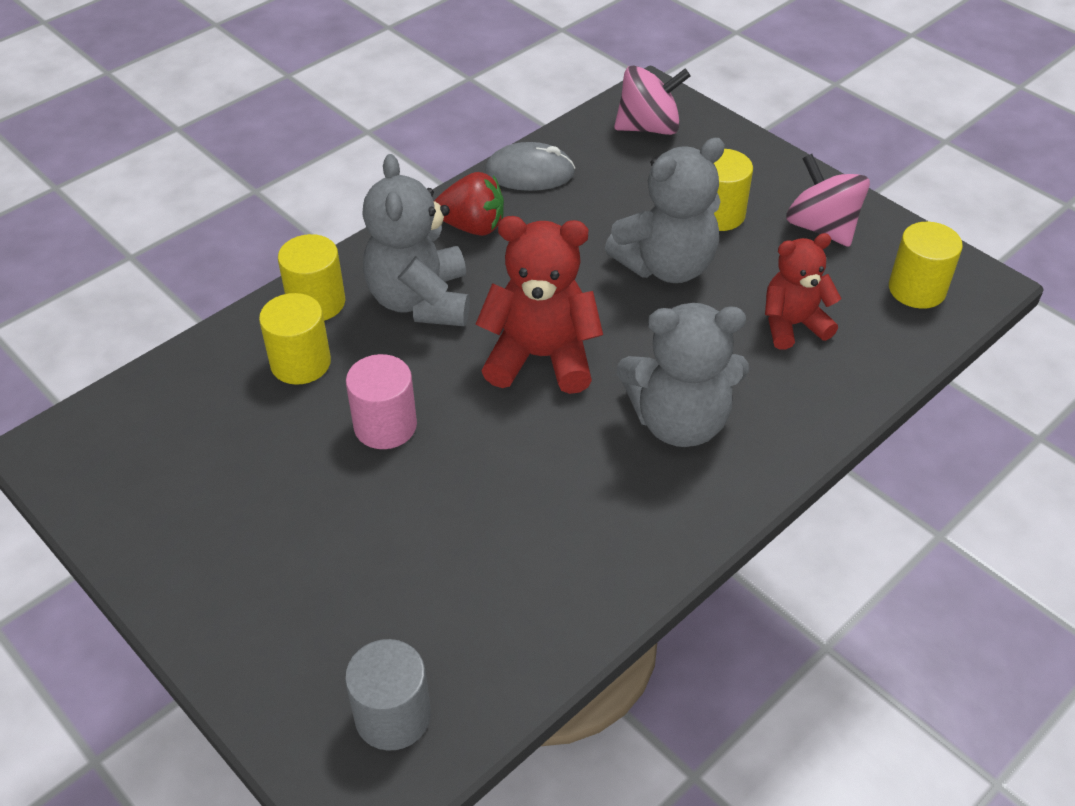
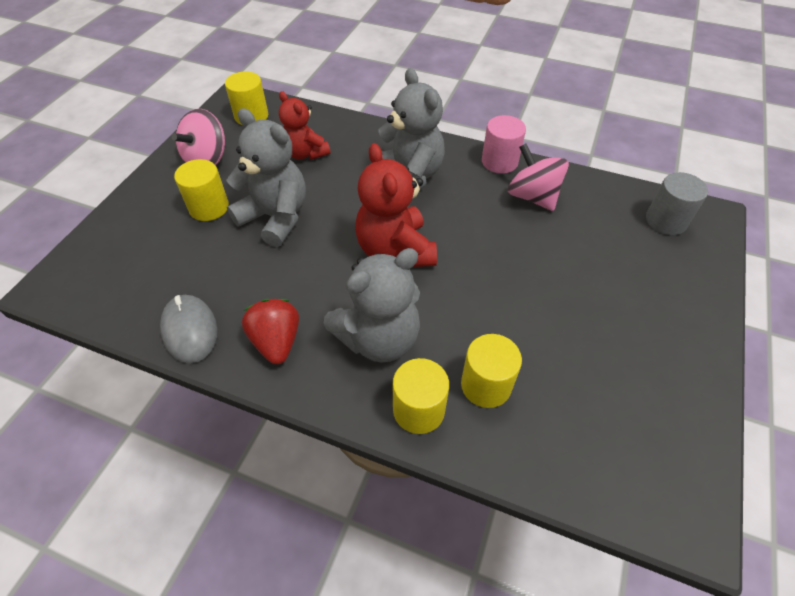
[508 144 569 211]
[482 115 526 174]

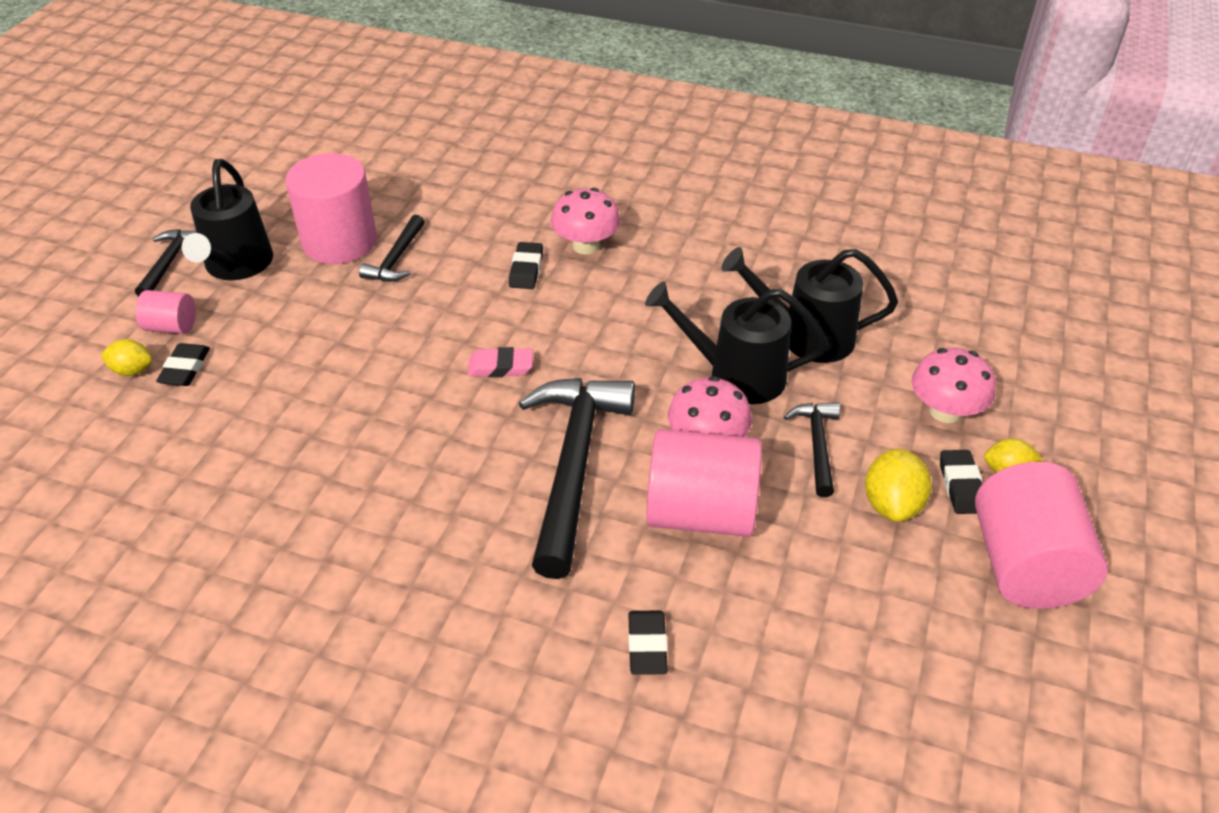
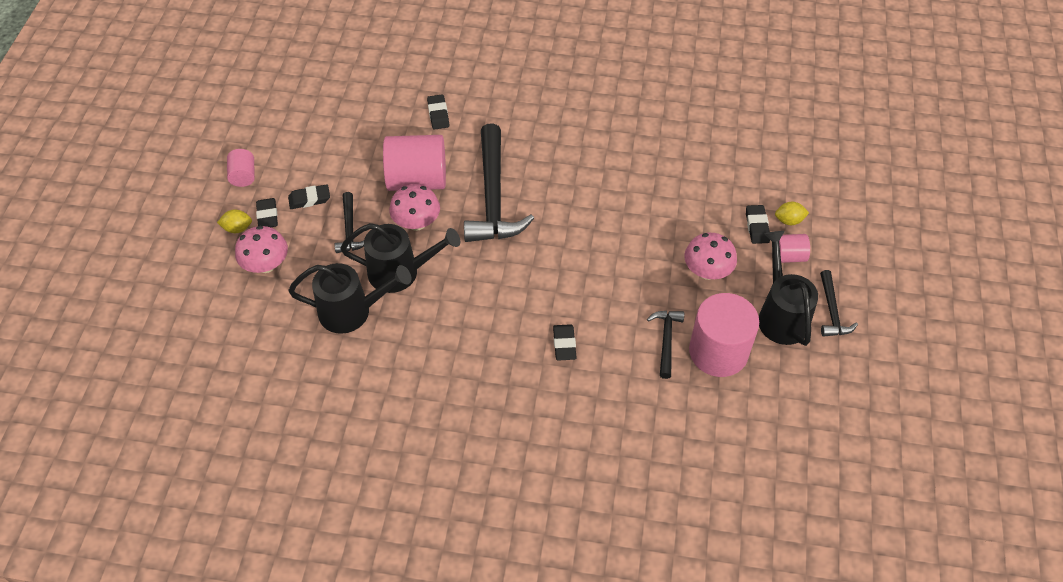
[684 233 737 280]
[468 347 533 377] (first image)
[288 184 330 209]
[227 149 255 187]

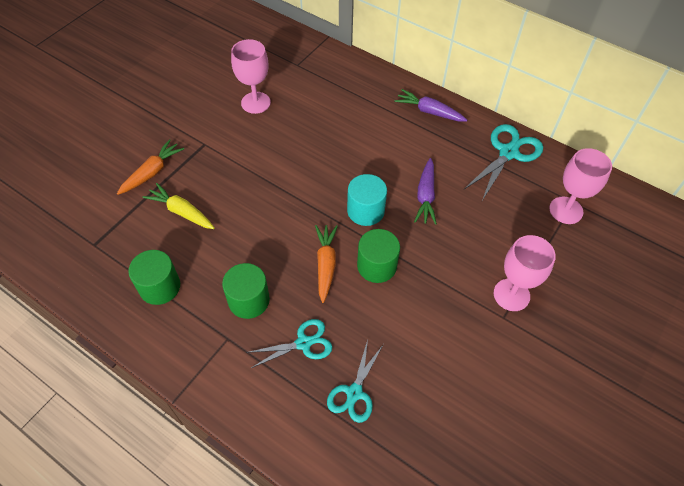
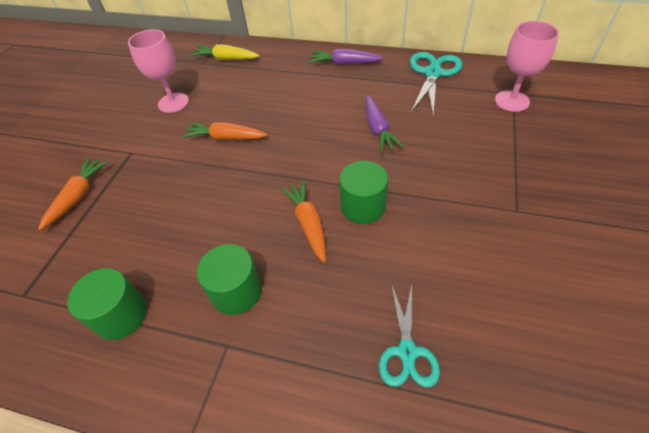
[347 174 387 226] (first image)
[190 44 259 60]
[494 235 556 311] (first image)
[246 319 332 368] (first image)
[182 122 268 140]

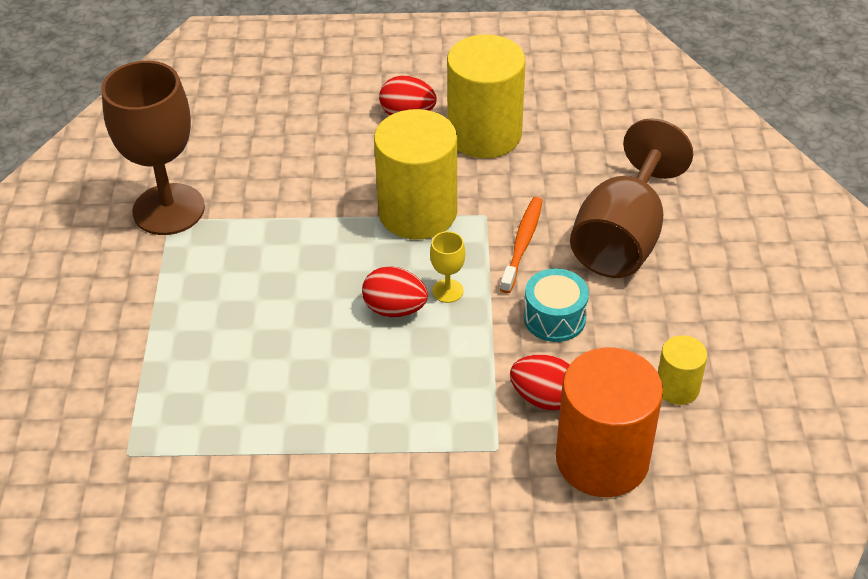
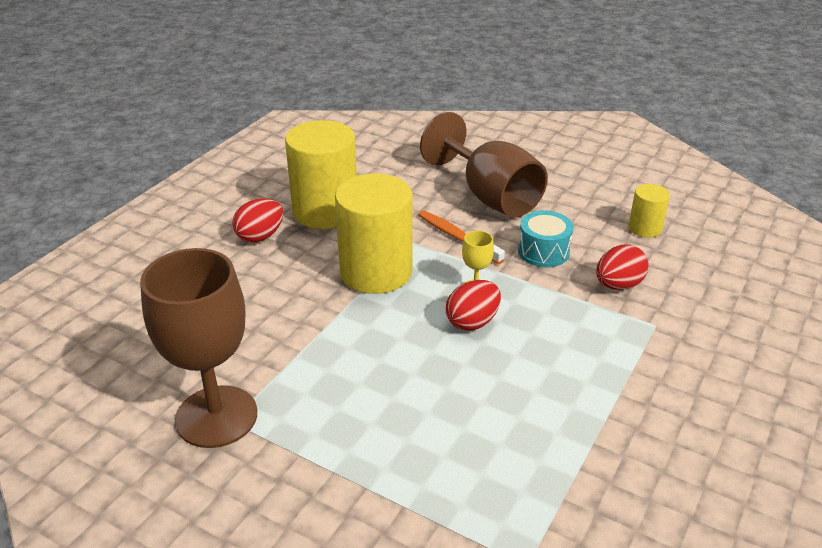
[556 347 663 497] (first image)

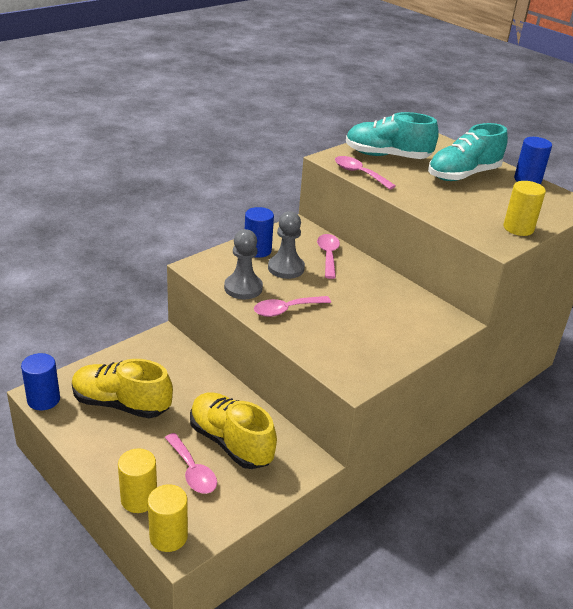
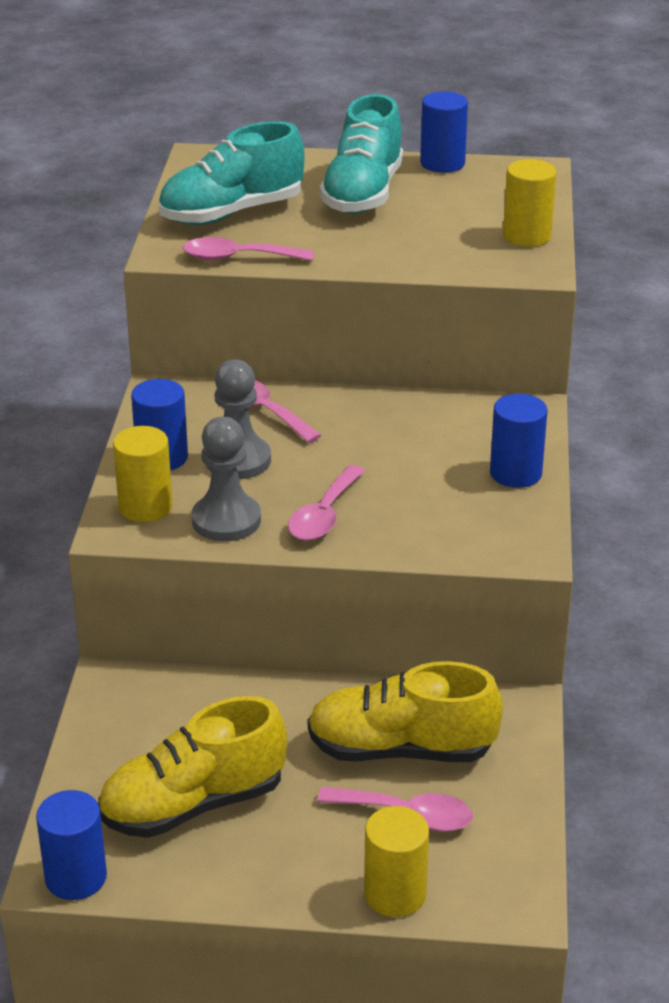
[113 426 173 522]
[490 394 547 488]

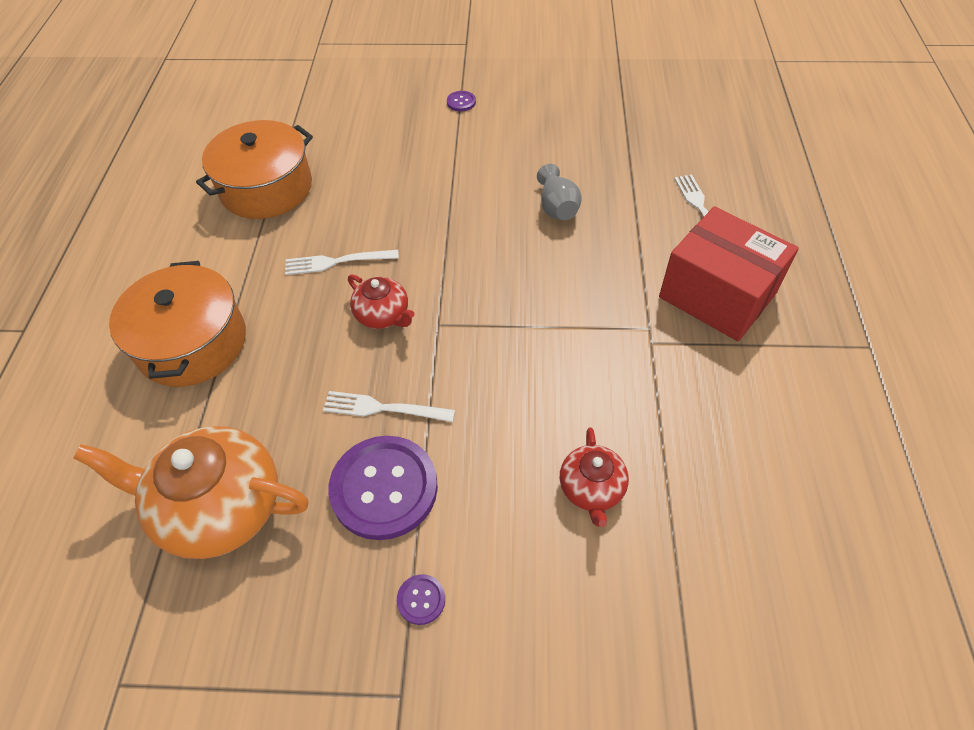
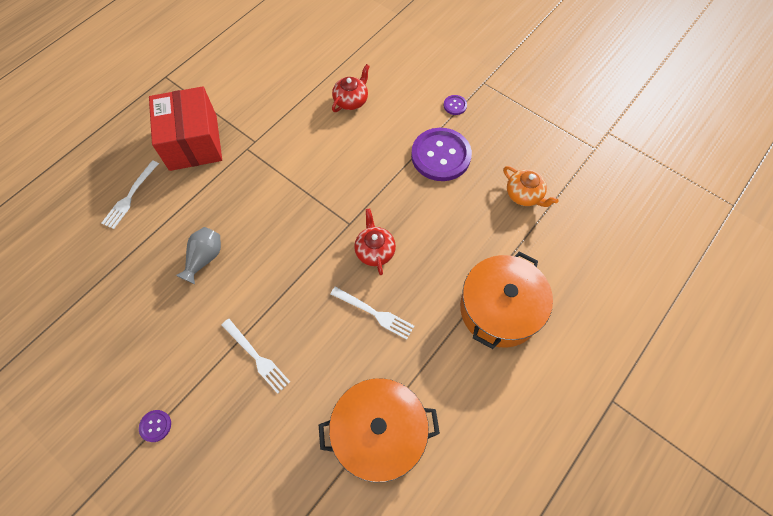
[222 319 290 394]
[503 166 559 207]

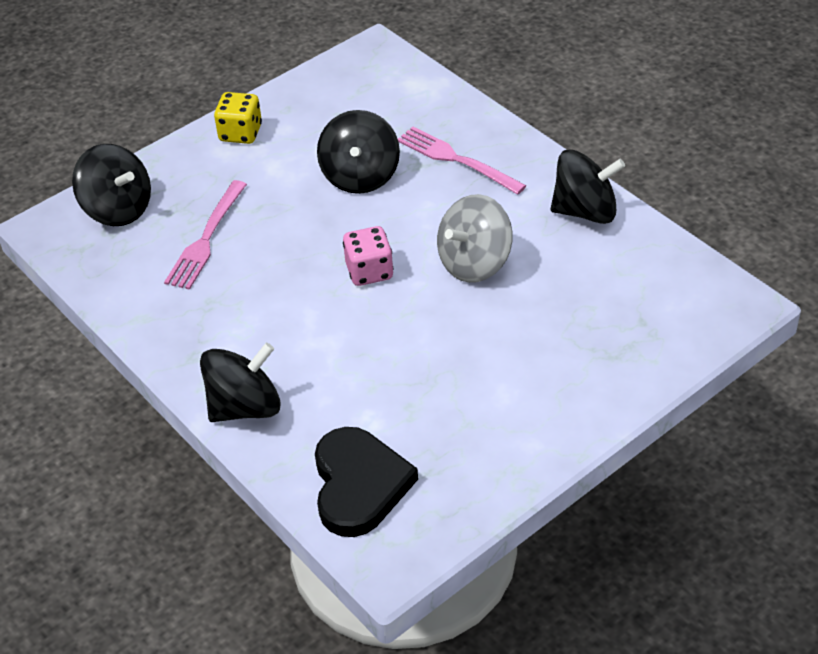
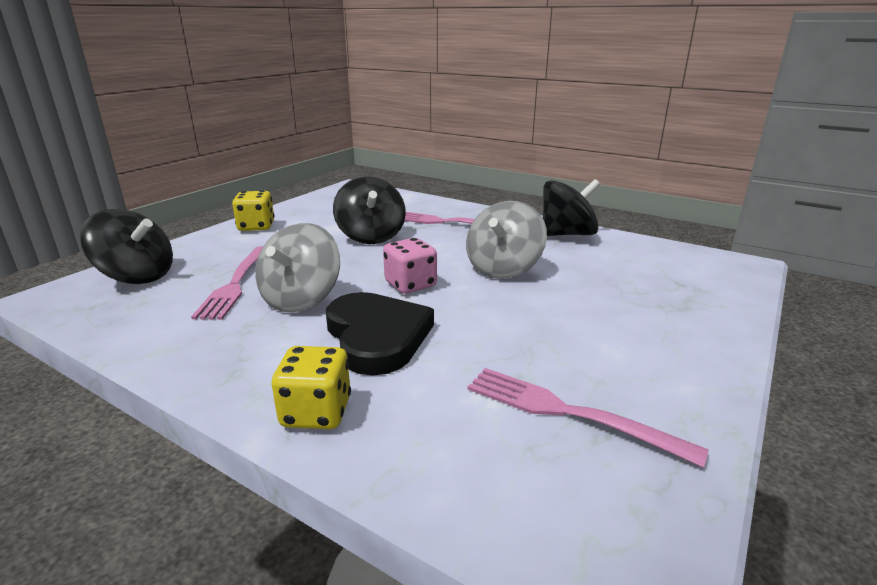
[272 346 351 429]
[326 292 434 376]
[255 223 340 312]
[468 368 709 468]

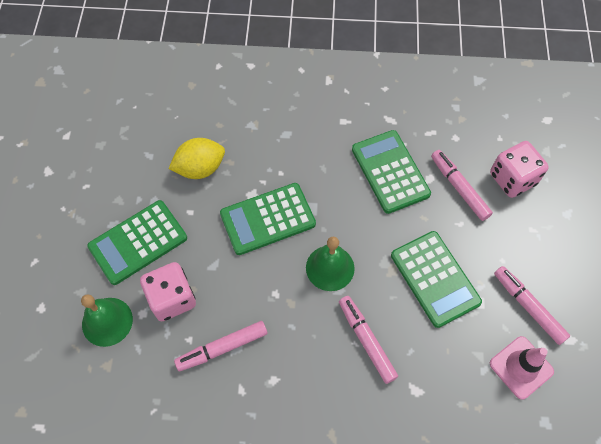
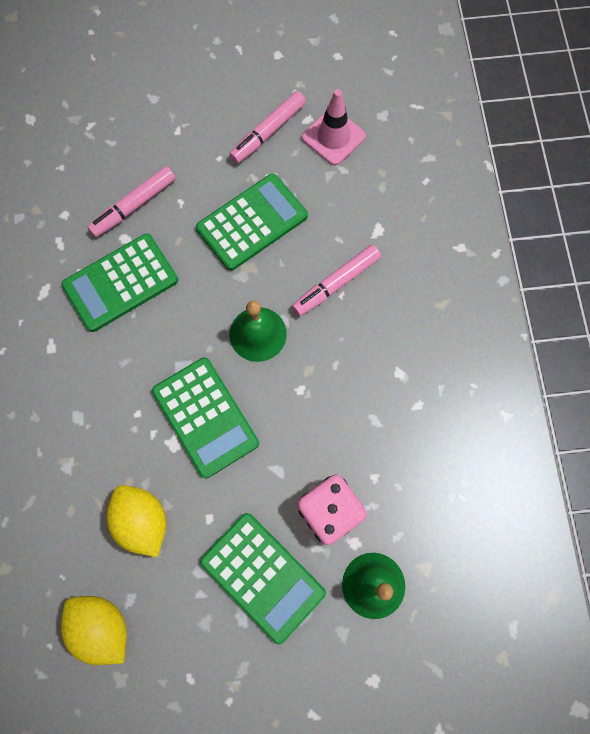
[490 141 549 198] (first image)
[174 321 268 371] (first image)
[61 596 127 665]

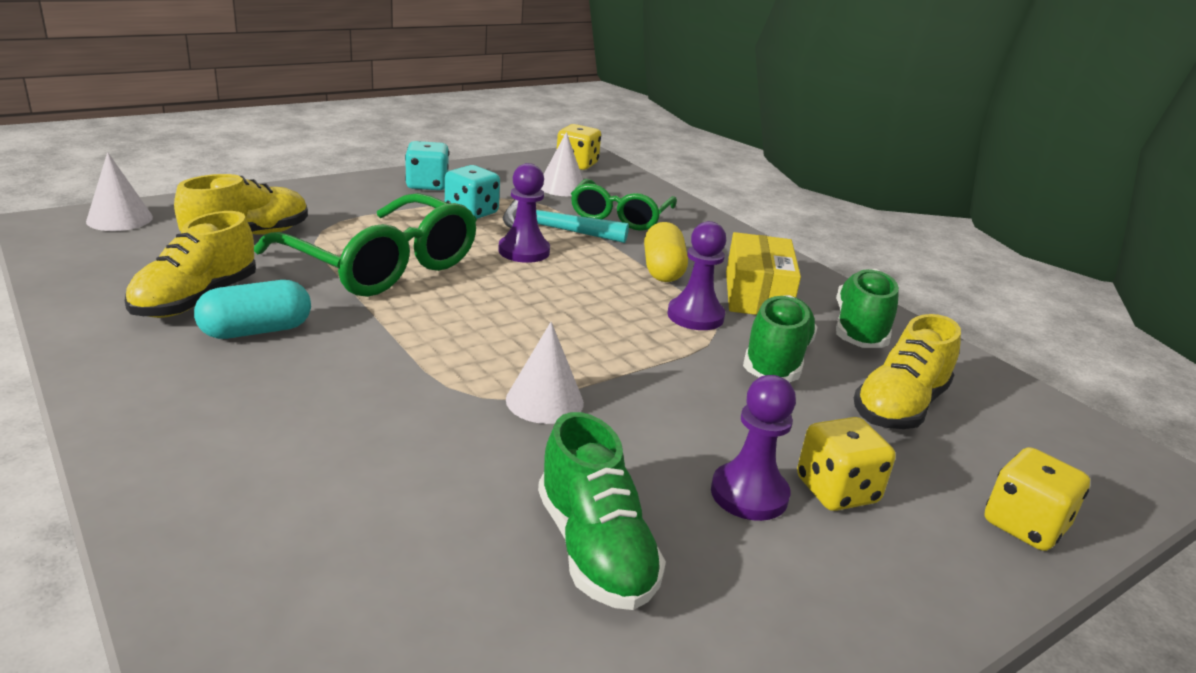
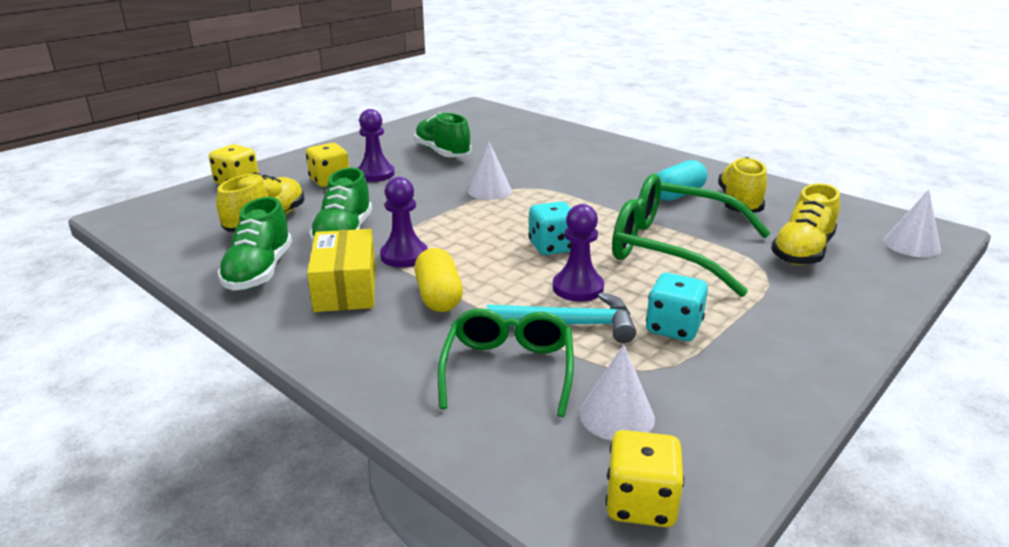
[529 201 572 255]

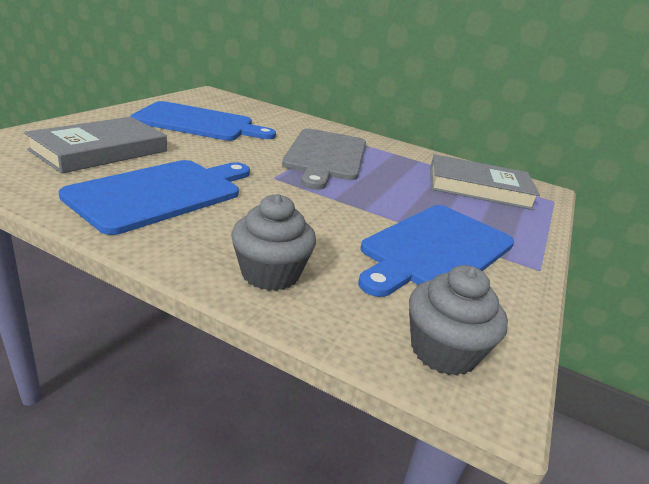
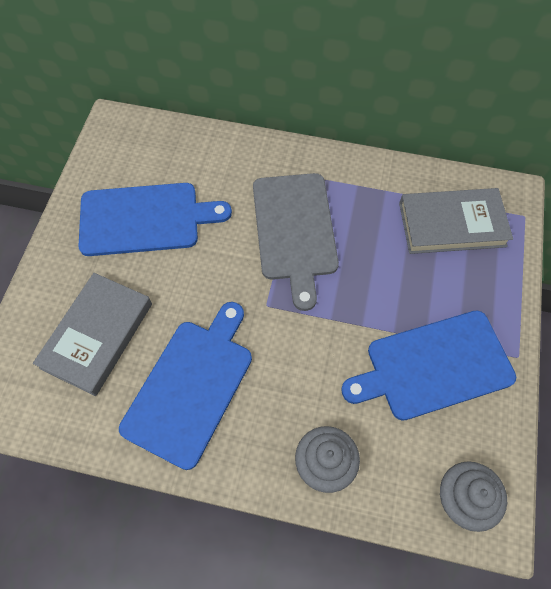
[341 311 516 421]

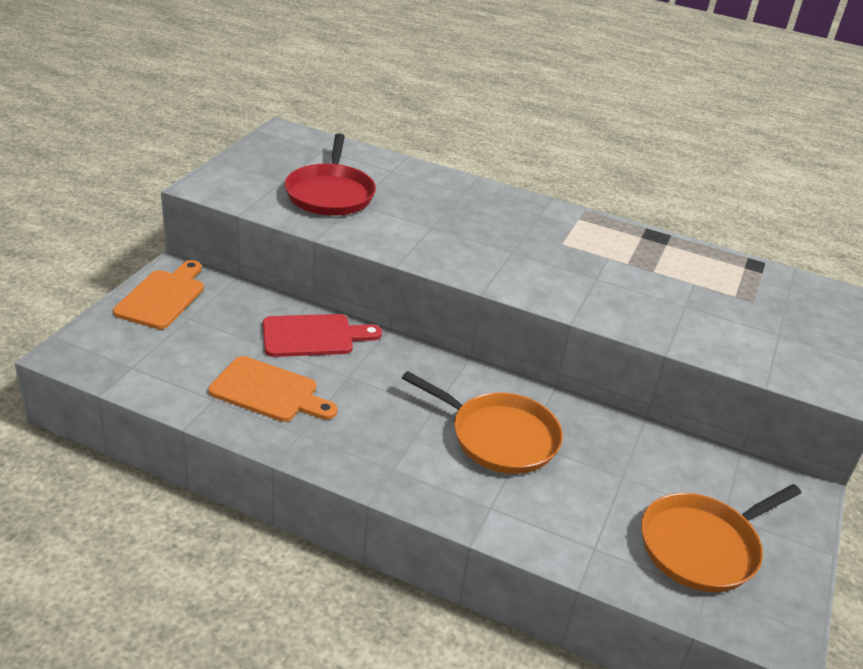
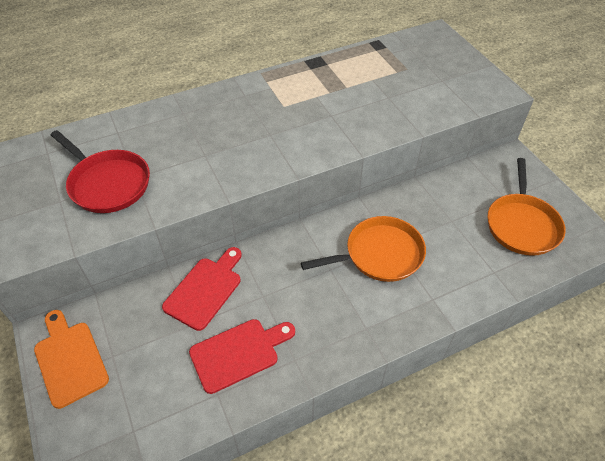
[189 319 295 394]

